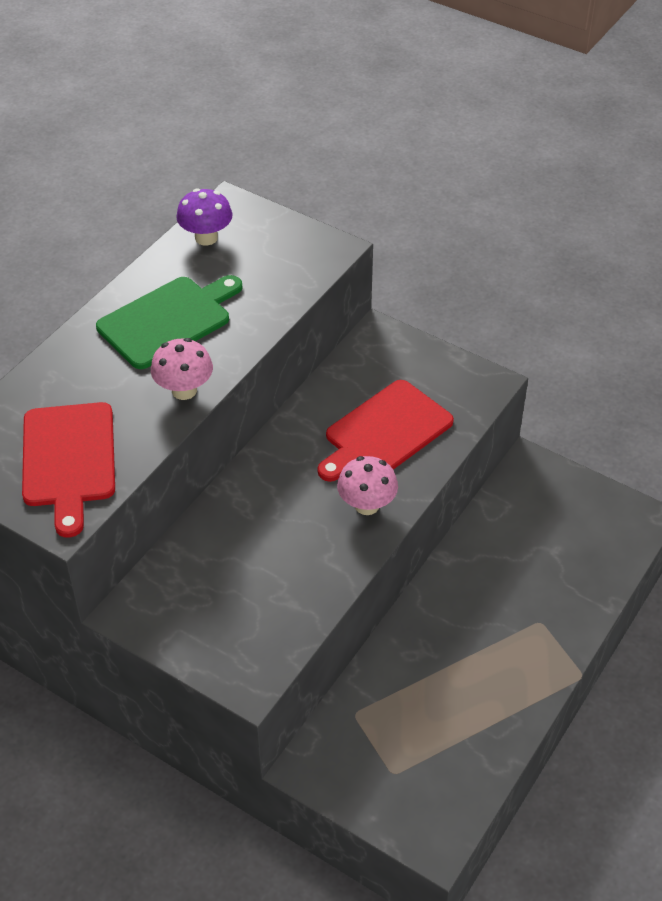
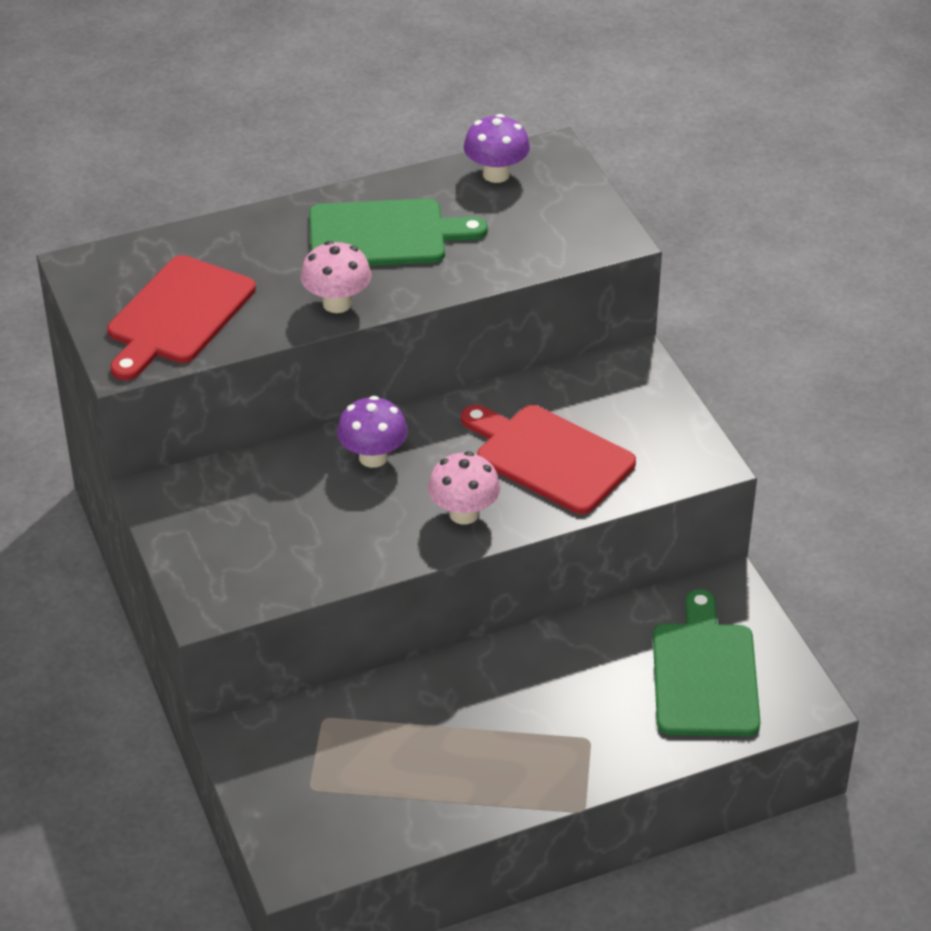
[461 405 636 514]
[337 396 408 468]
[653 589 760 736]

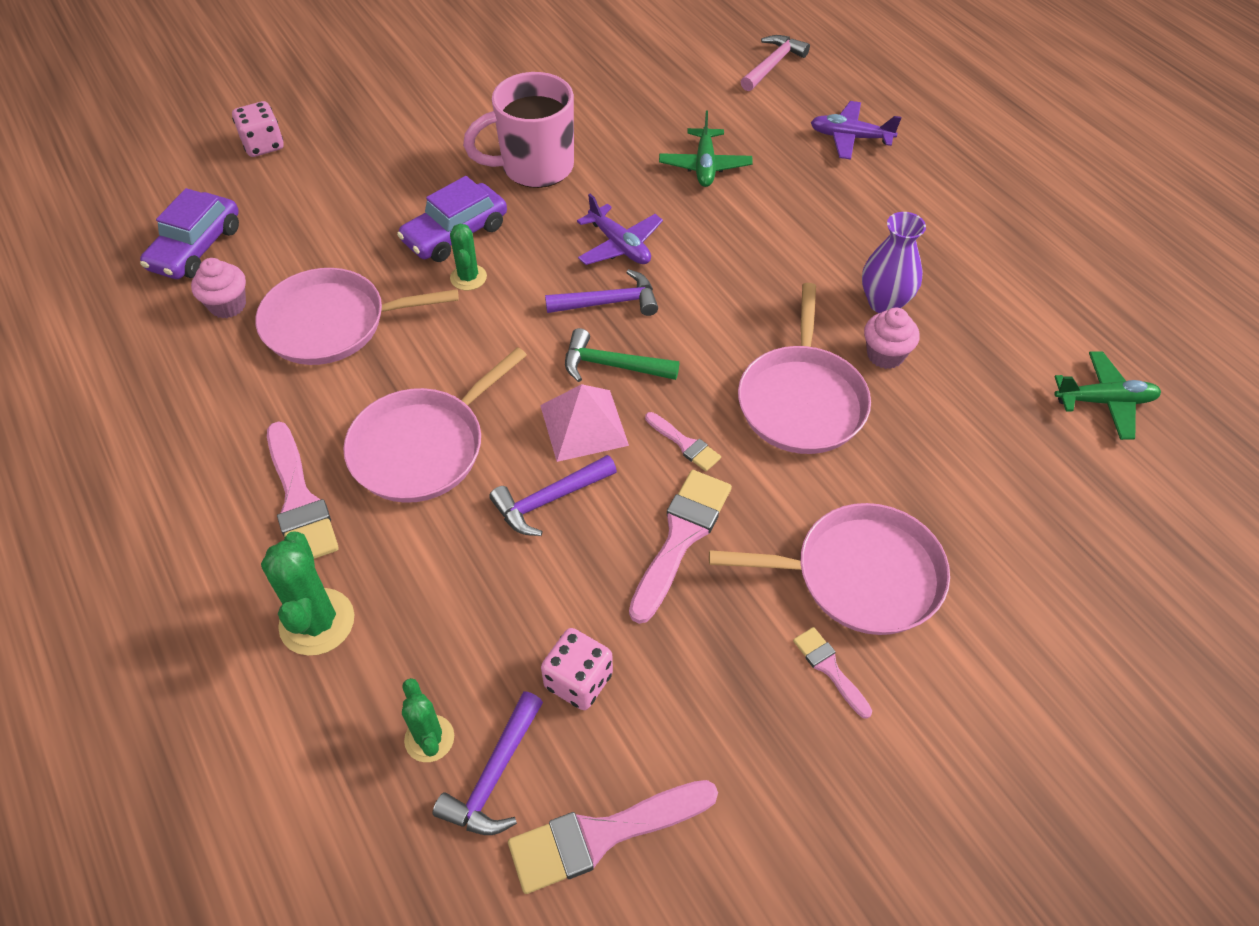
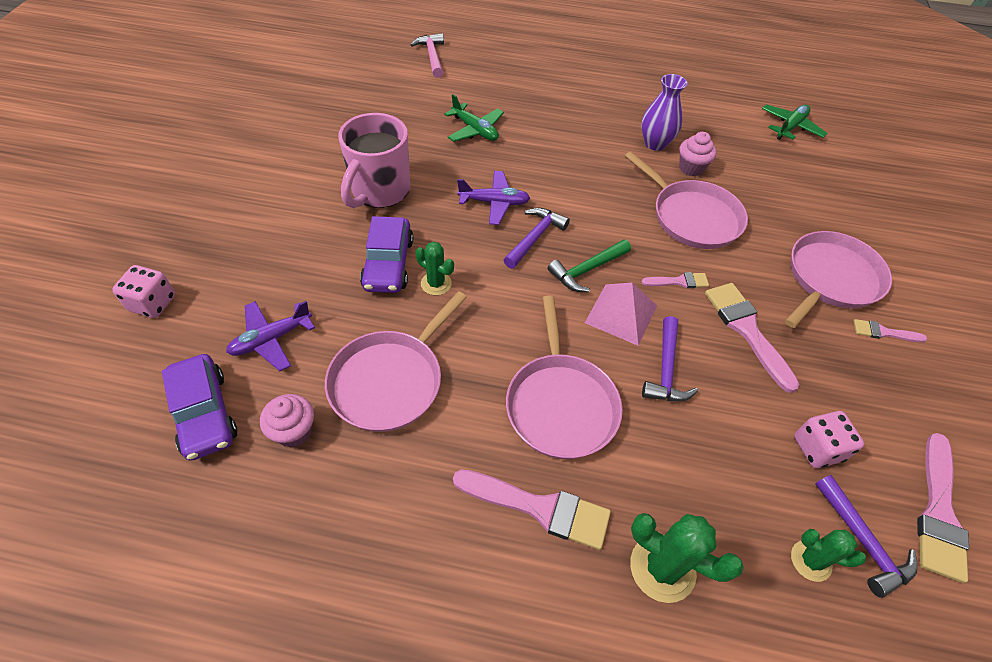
[226 301 315 371]

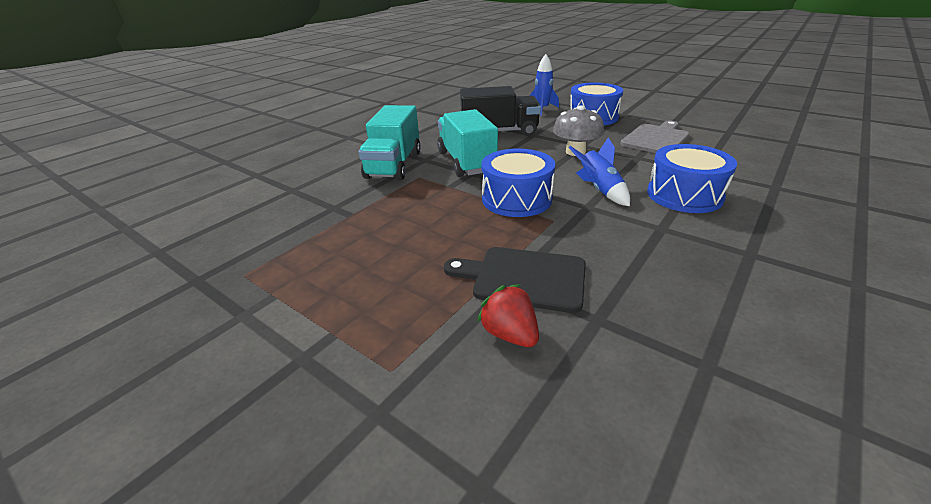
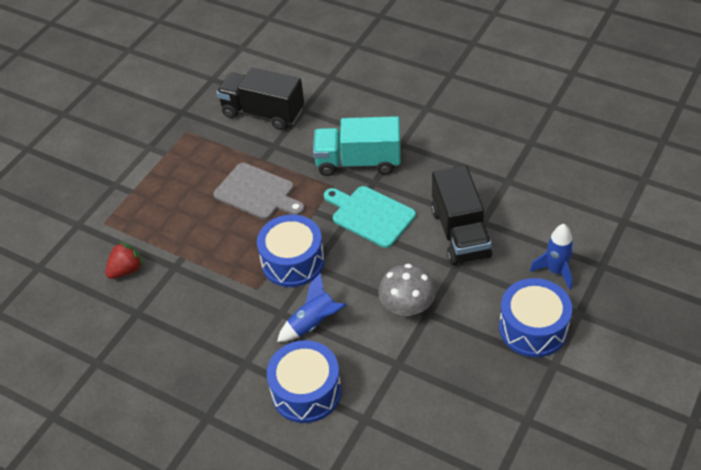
[324 186 416 248]
[213 163 305 220]
[444 247 586 313] (first image)
[216 68 304 130]

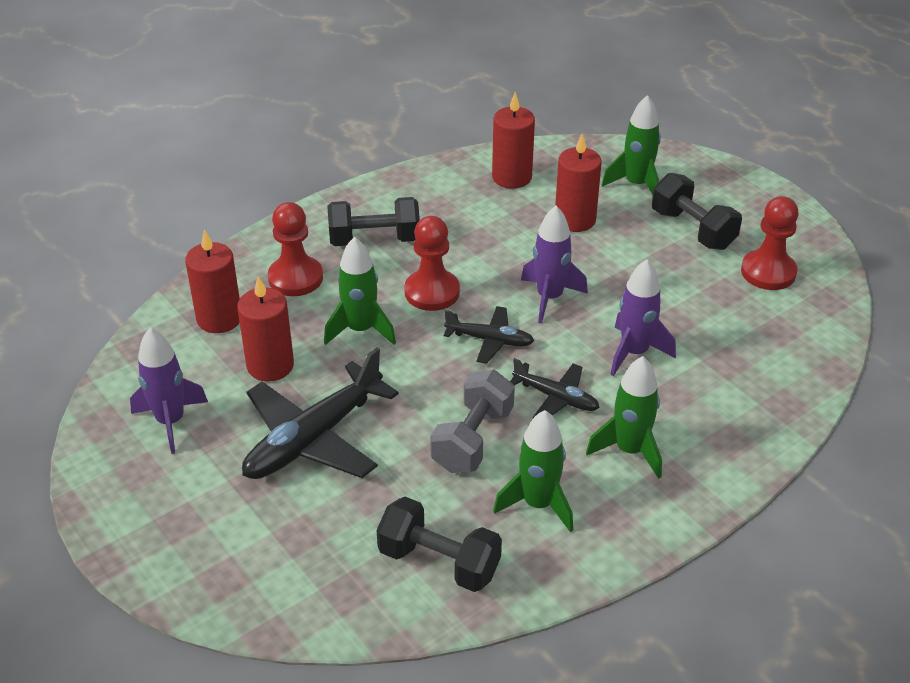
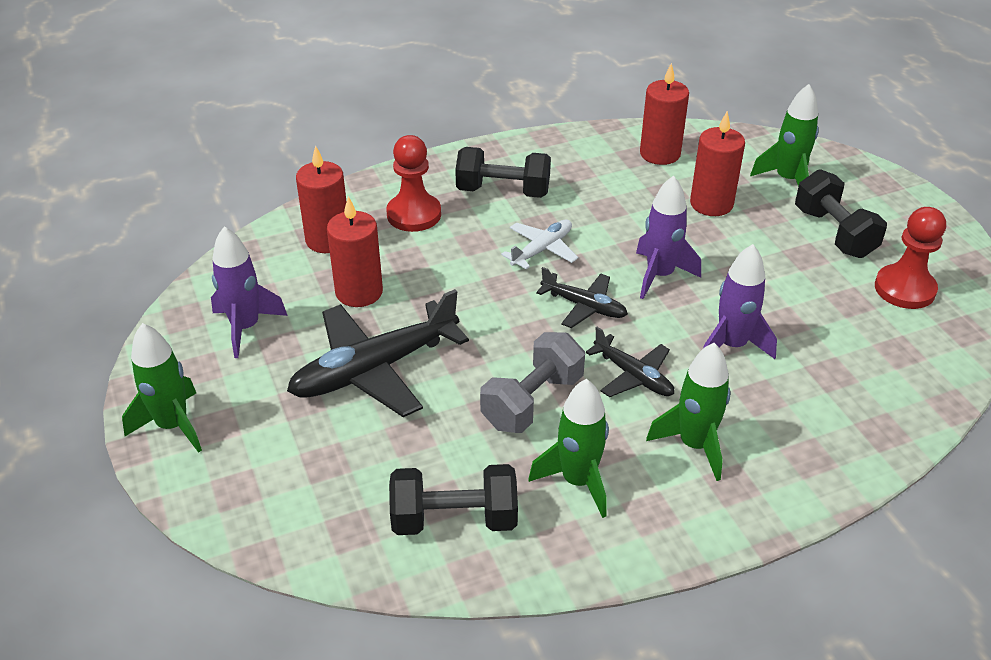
[501 220 579 269]
[122 323 202 453]
[389 464 518 535]

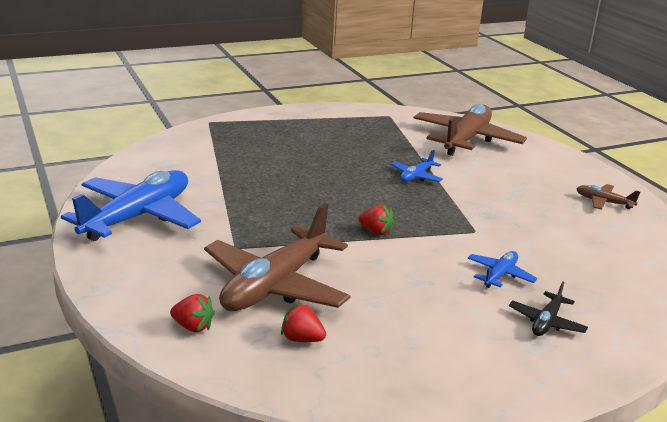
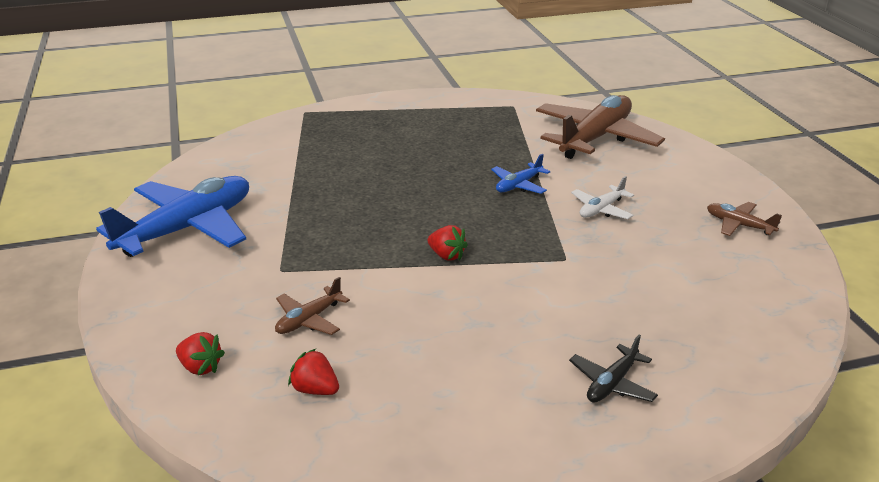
[275 277 350 335]
[467 251 537 288] (first image)
[571 176 634 219]

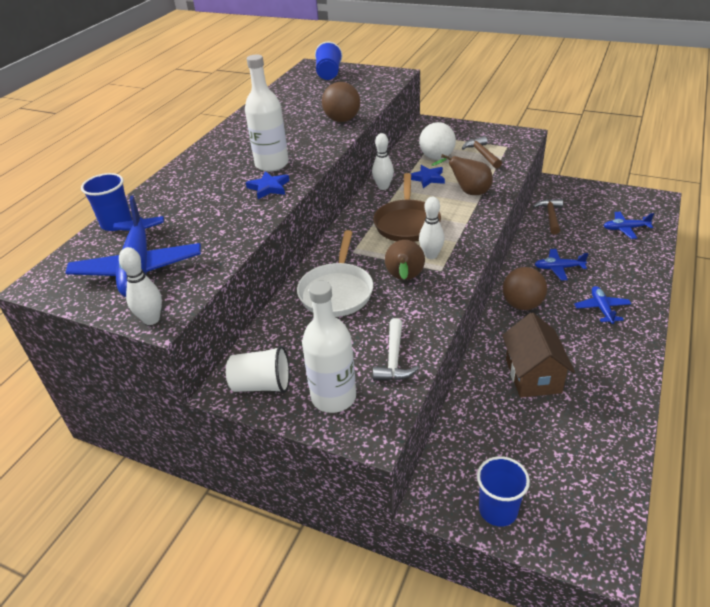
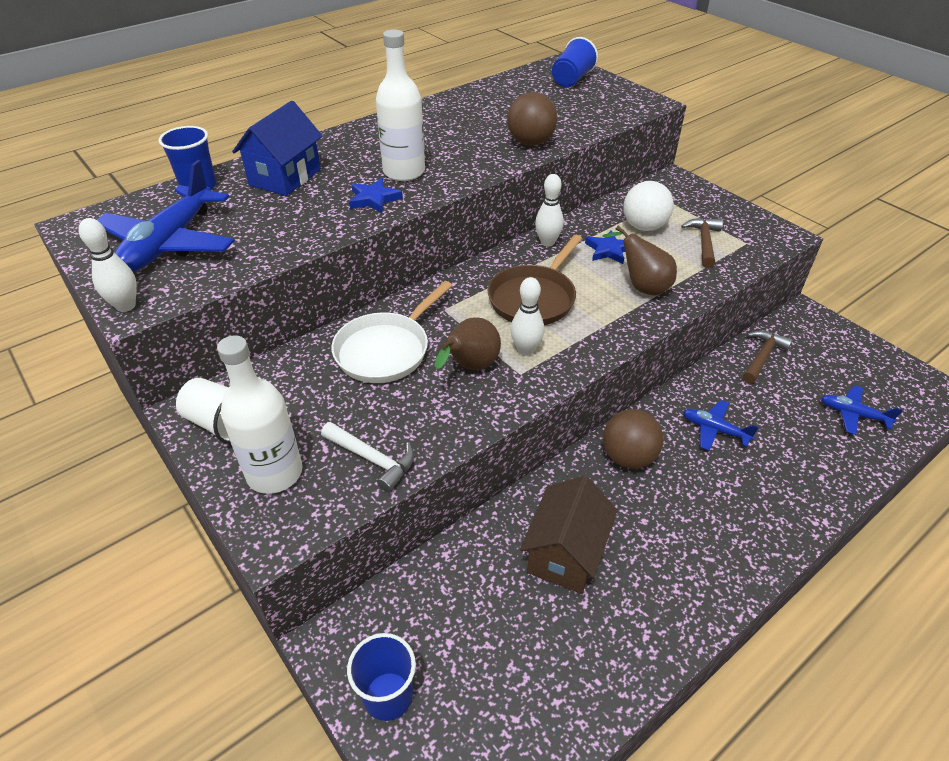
[574 286 631 324] (first image)
[321 422 414 492]
[232 101 323 196]

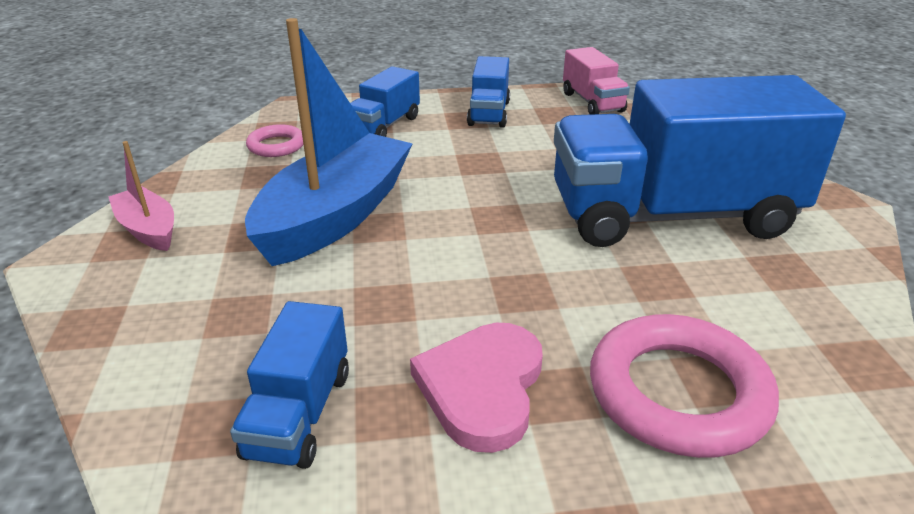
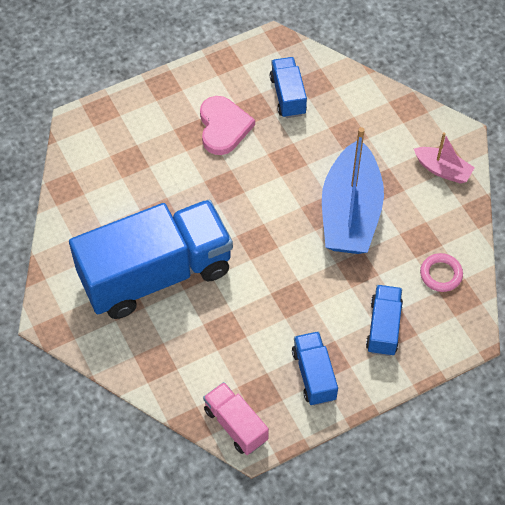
[590 314 779 458] (first image)

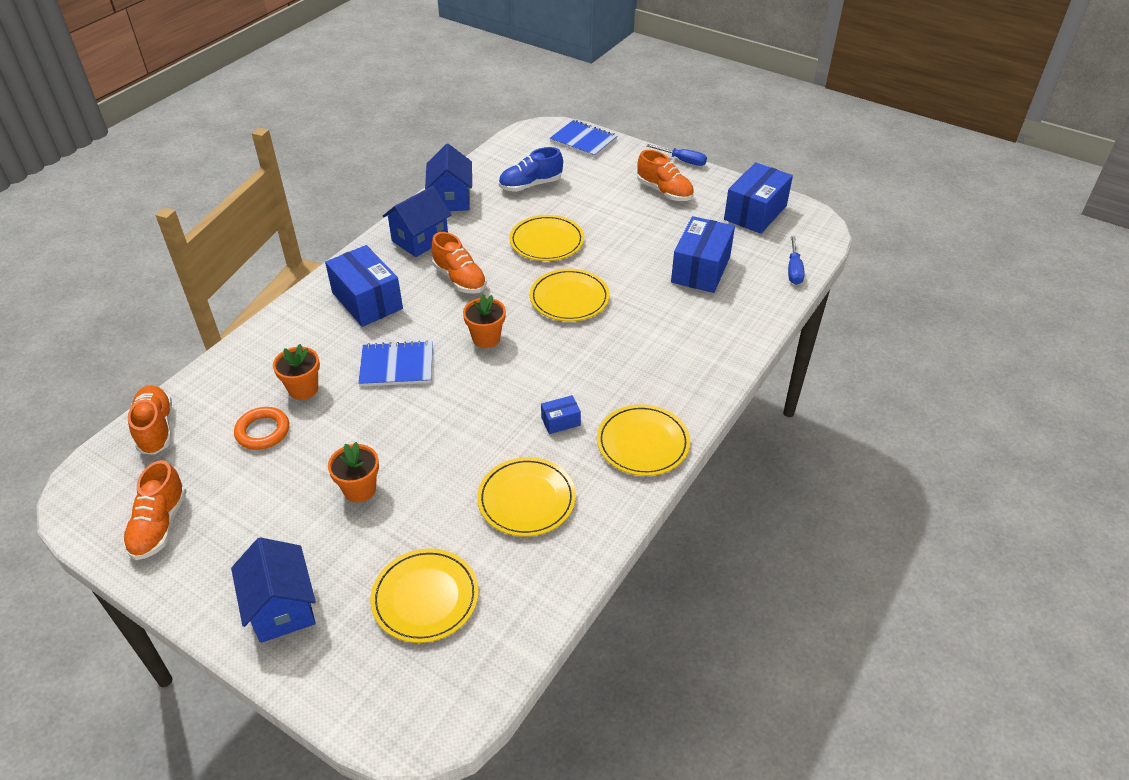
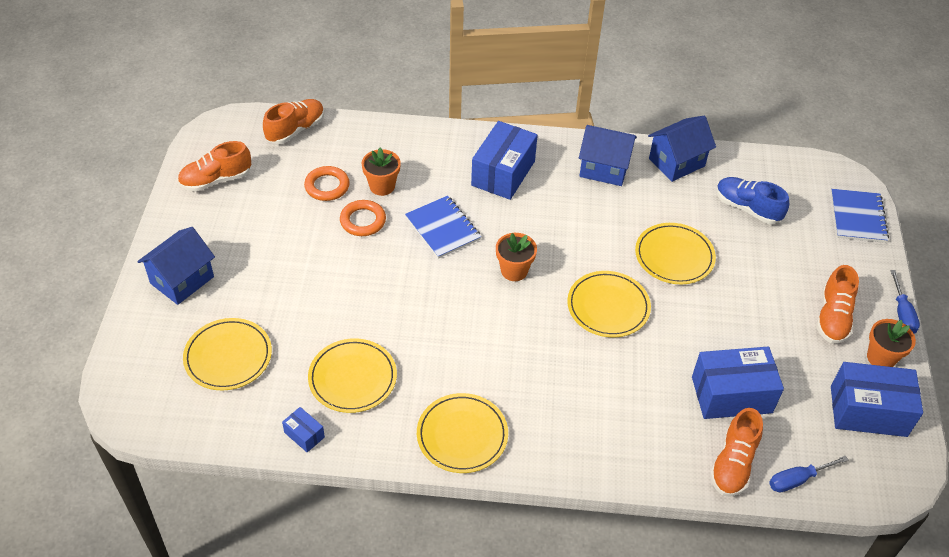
[710 408 763 497]
[282 407 325 452]
[867 319 916 367]
[340 200 386 236]

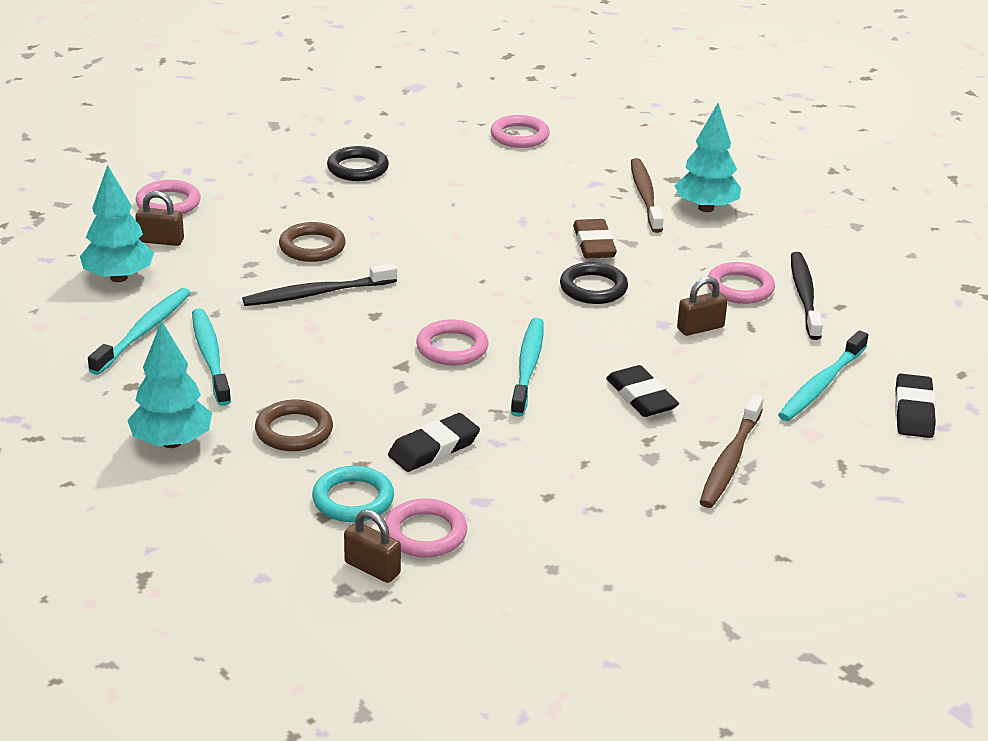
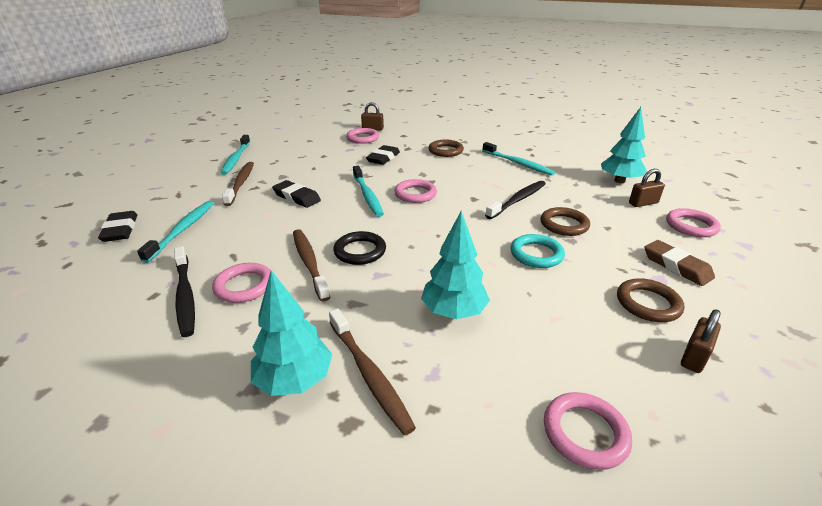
[617 278 684 322]
[644 240 715 286]
[681 309 721 373]
[221 135 250 175]
[421 211 490 319]
[511 234 565 268]
[293 229 330 302]

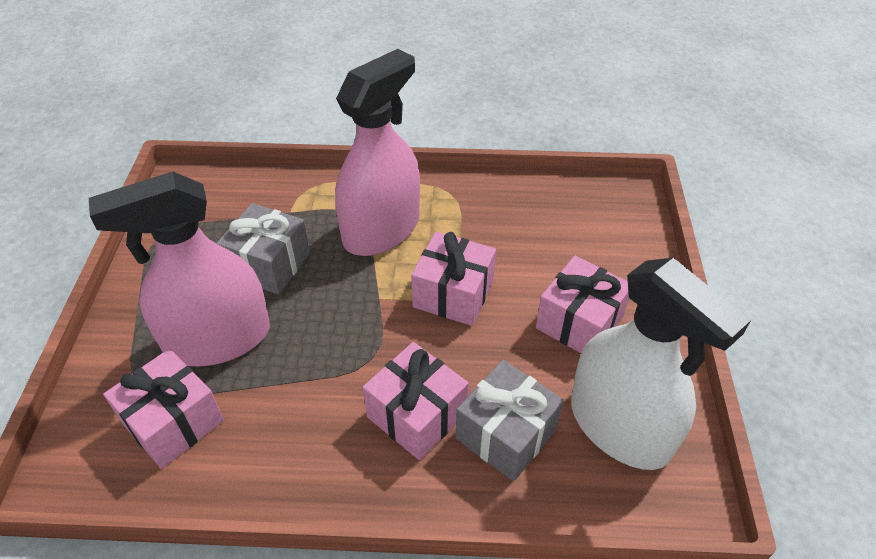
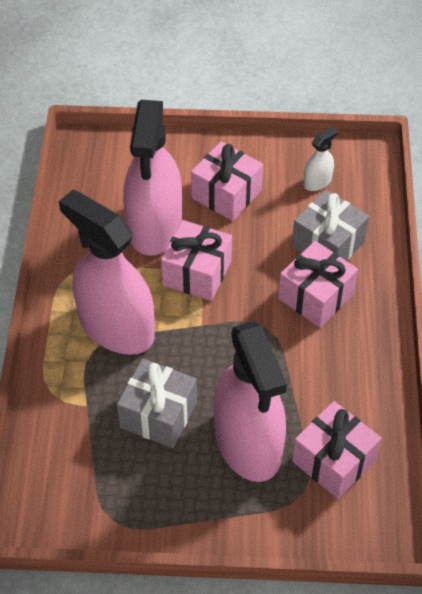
[303 126 338 191]
[123 100 182 256]

